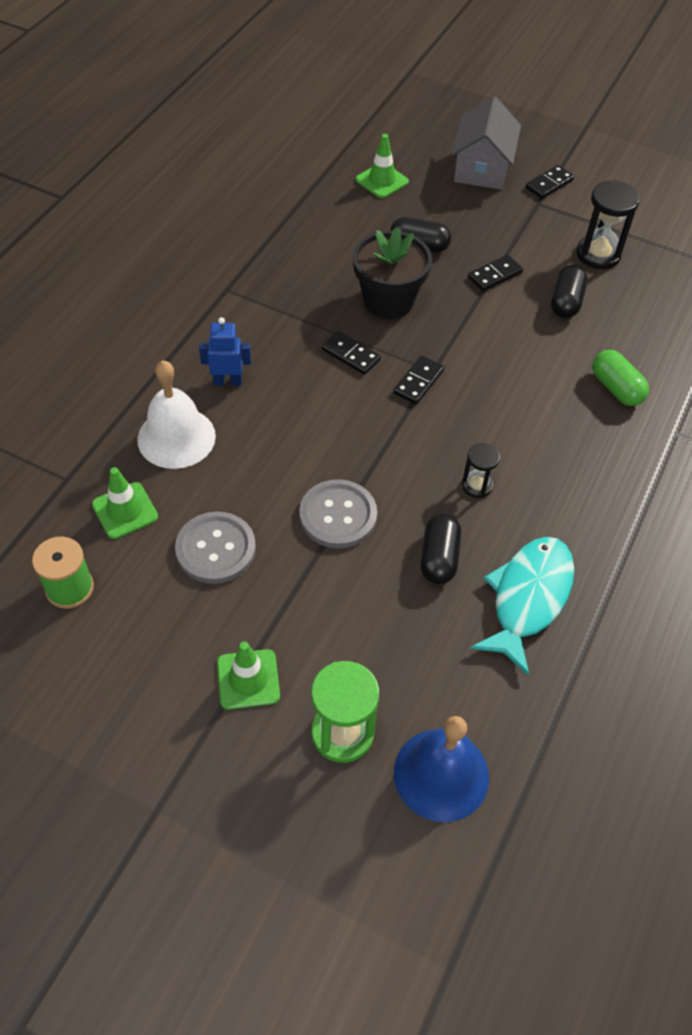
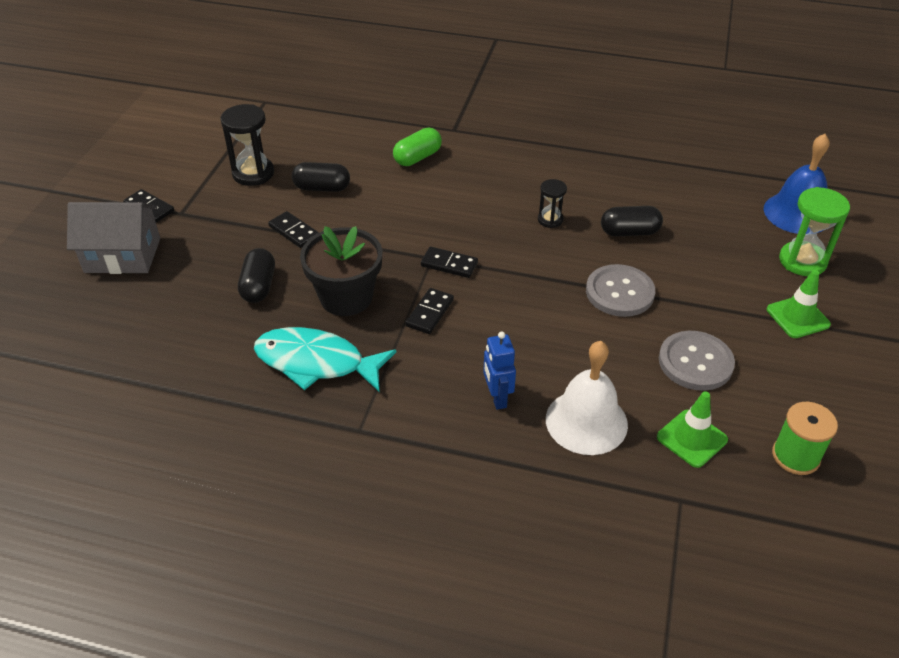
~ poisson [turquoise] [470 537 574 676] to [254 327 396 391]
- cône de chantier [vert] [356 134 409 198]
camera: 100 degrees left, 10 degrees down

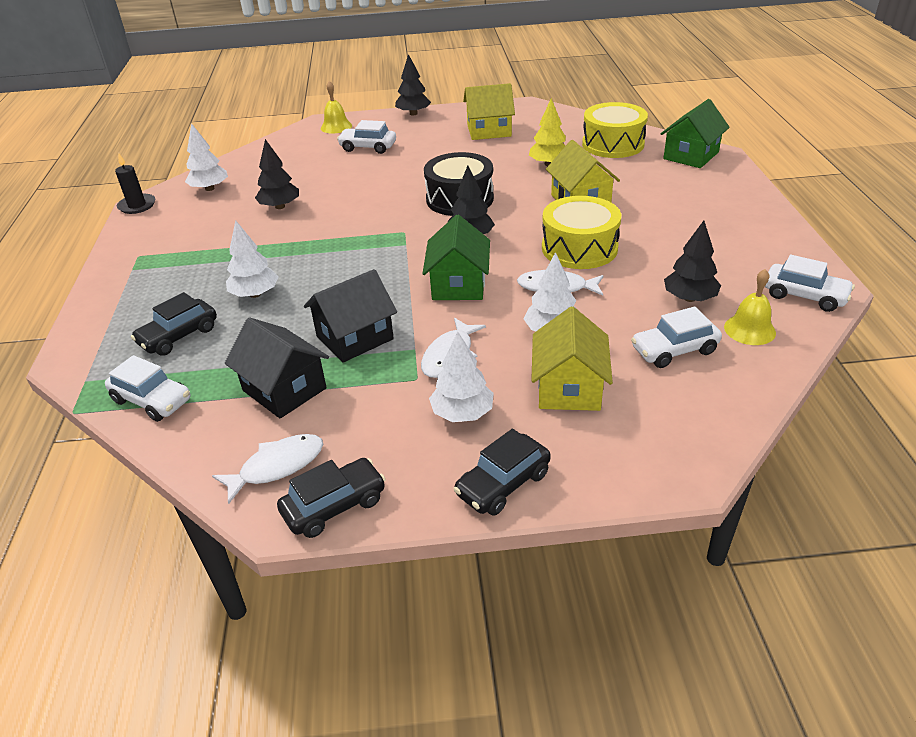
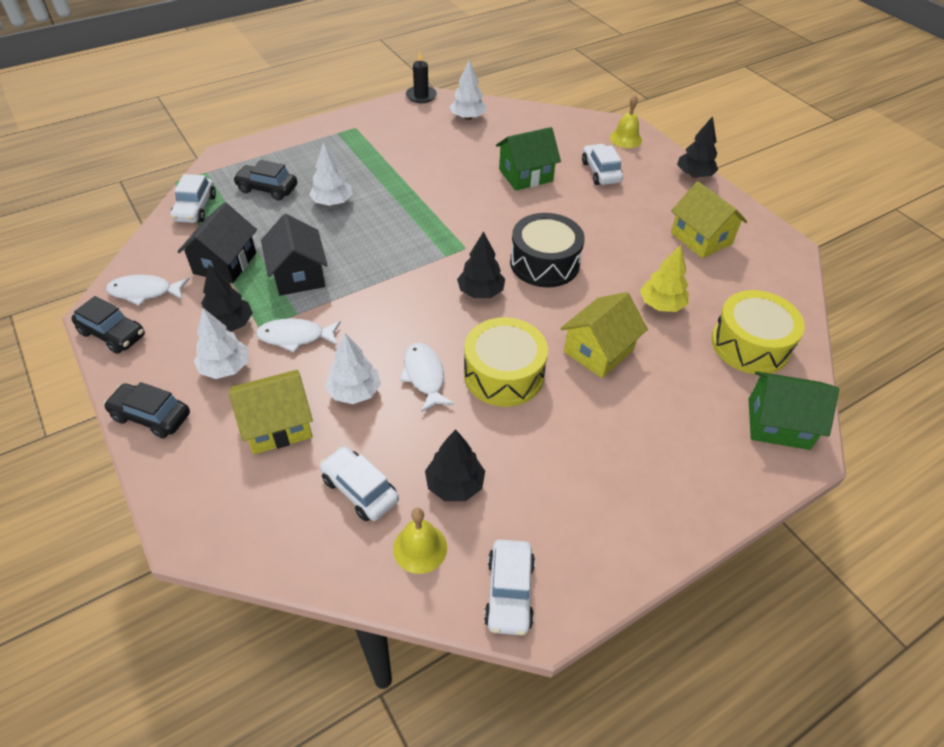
~ poisson [blanc] [212 434 323 504] = [106 275 190 306] 150 degrees clockwise
~ arbre [noir] [255 139 299 209] to [201 264 253 332]
~ maison [noir] [304 269 397 363] = [261 214 328 296] 45 degrees clockwise
~ maison [vert] [422 215 490 300] to [496 127 561 191]
camera: 60 degrees right, 10 degrees up

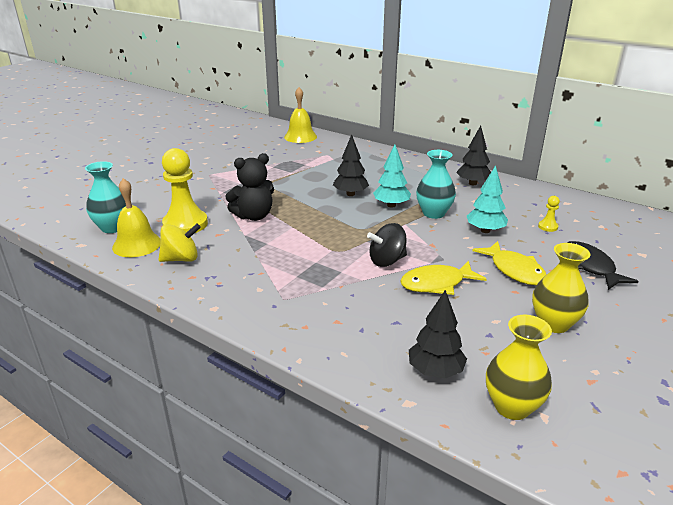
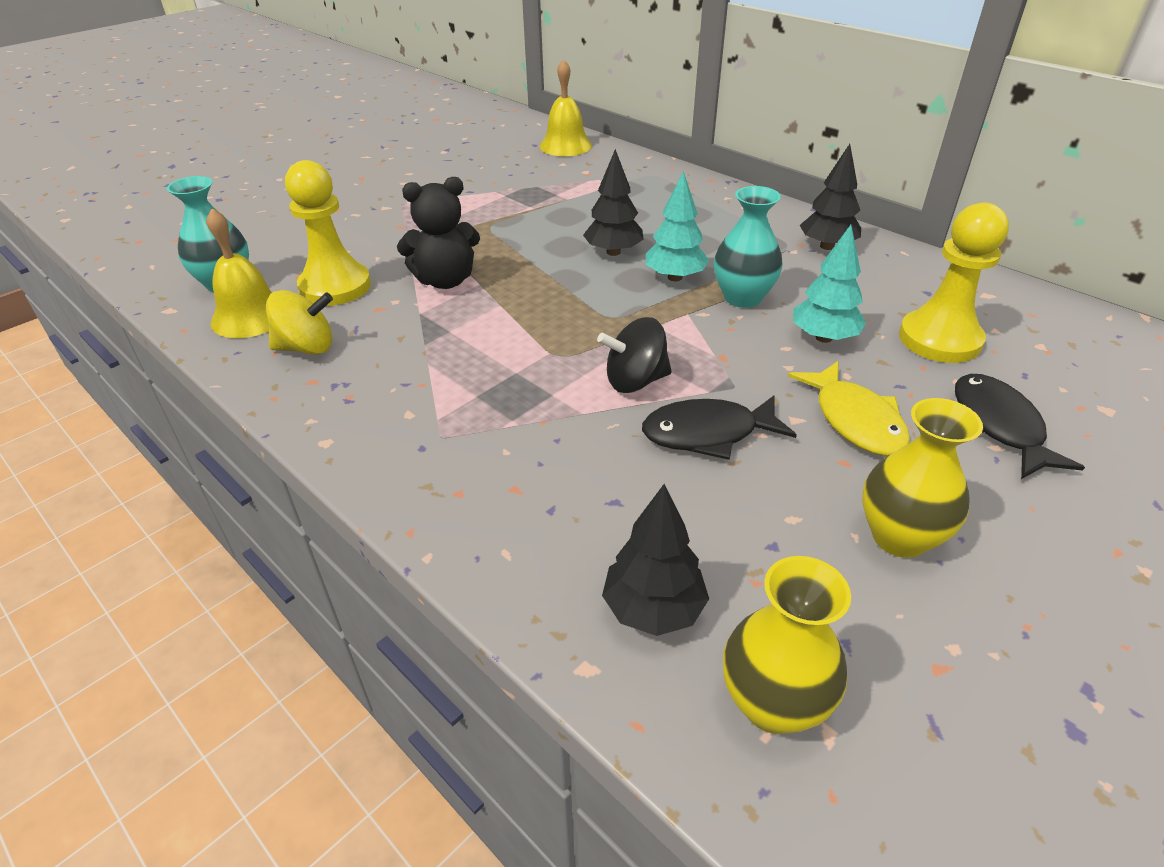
~ poisson [jaune] [400 261 487 295] to poisson [noir] [642 395 797 460]
~ pion [jaune] [538 196 560 232] = [899 203 1009 363] x2.35
camera: 10 degrees right, 10 degrees up

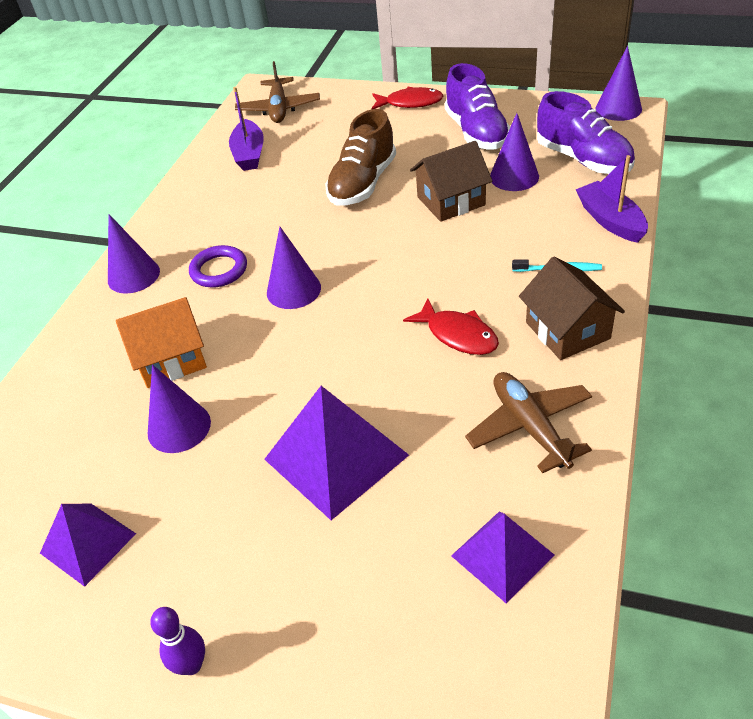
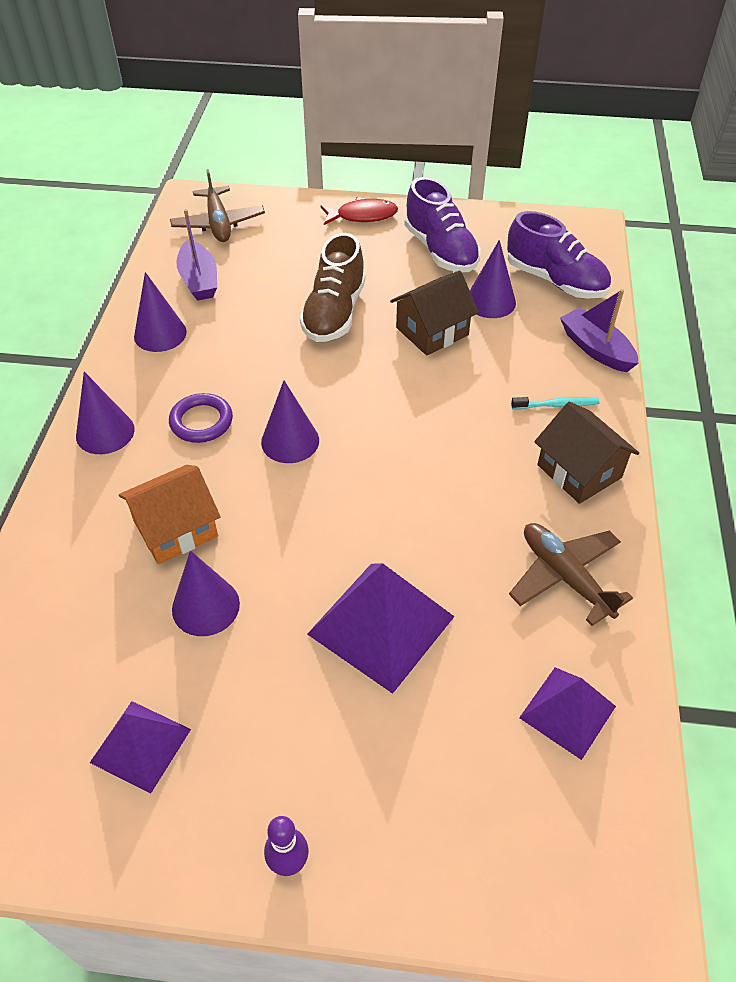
~ cône [violet] [596 46 642 121] to [134 272 187 352]
- poisson [rouge] [403 298 499 355]
camera: 15 degrees left, 5 degrees up

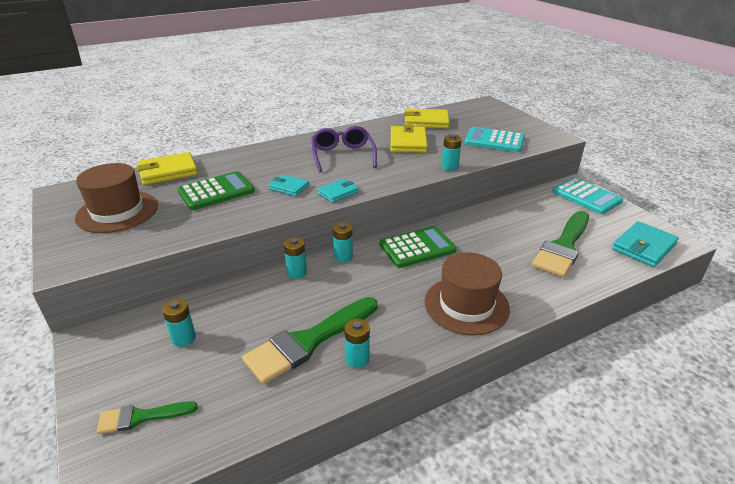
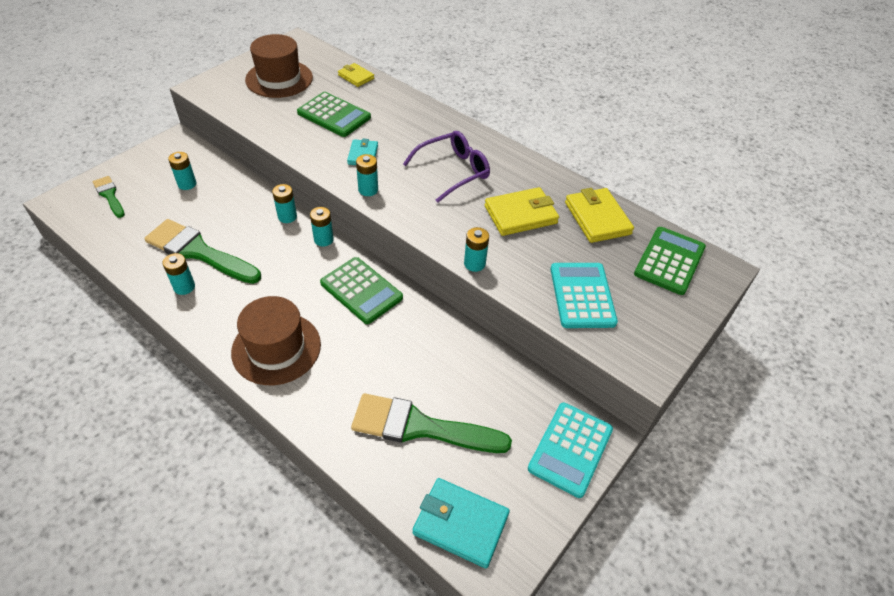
~ portefeuille [jaune] [136 152 198 185] = [338 63 374 87] x0.60
~ portefeuille [turquoise] [318 179 359 203] to pile [turquoise] [356 154 378 196]
+ calculatrice [vert] [634 227 706 295]
camera: 65 degrees right, 15 degrees up

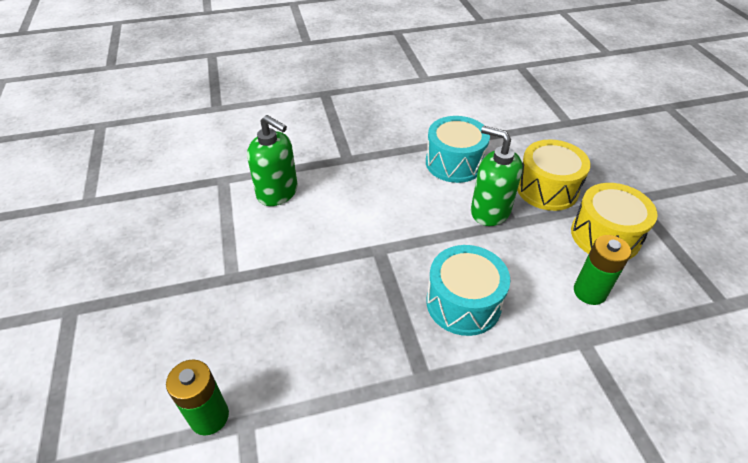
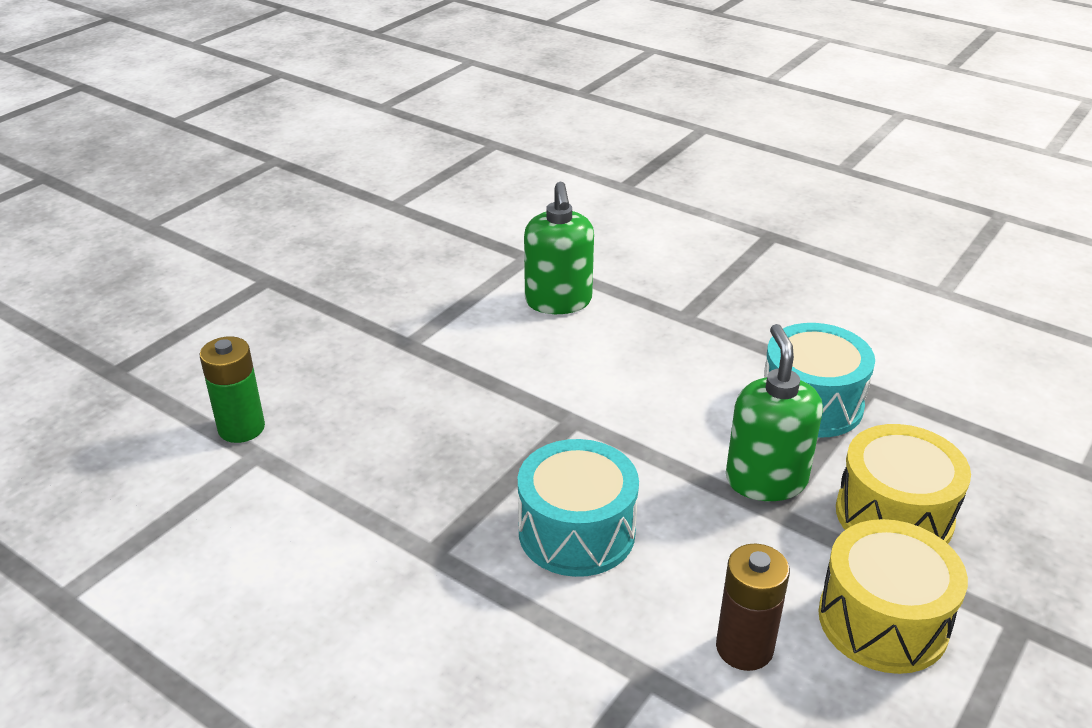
~ pile [vert] [574 235 631 305] to pile [marron] [716 544 790 671]
camera: 50 degrees right, 10 degrees down

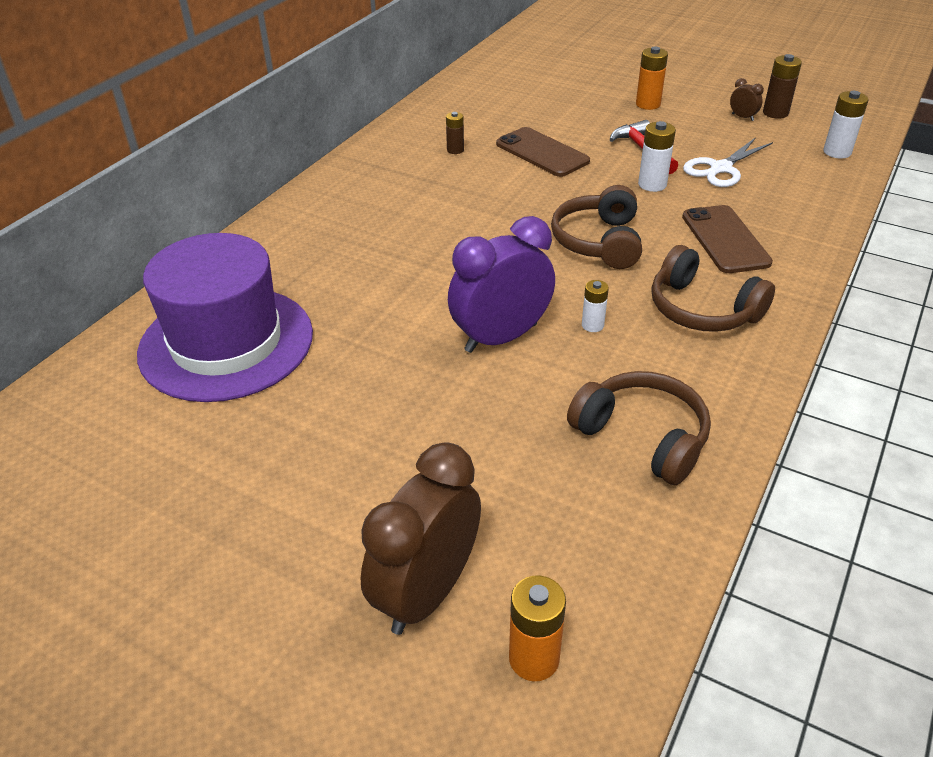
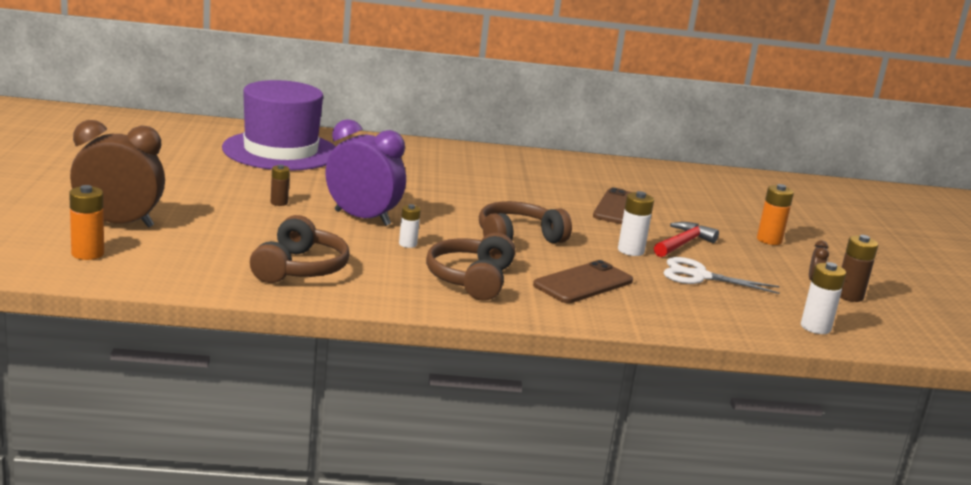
~ pile [marron] [446 112 464 154] to [271 164 290 206]
camera: 55 degrees right, 20 degrees down

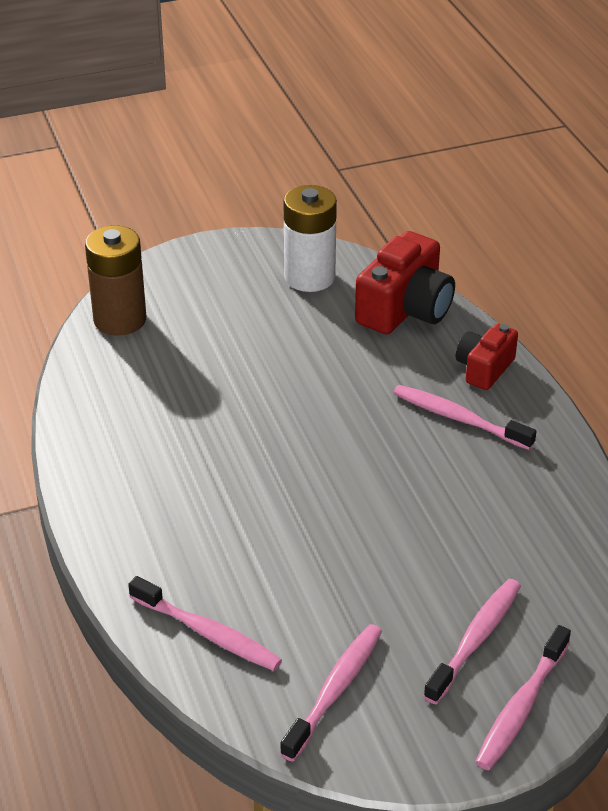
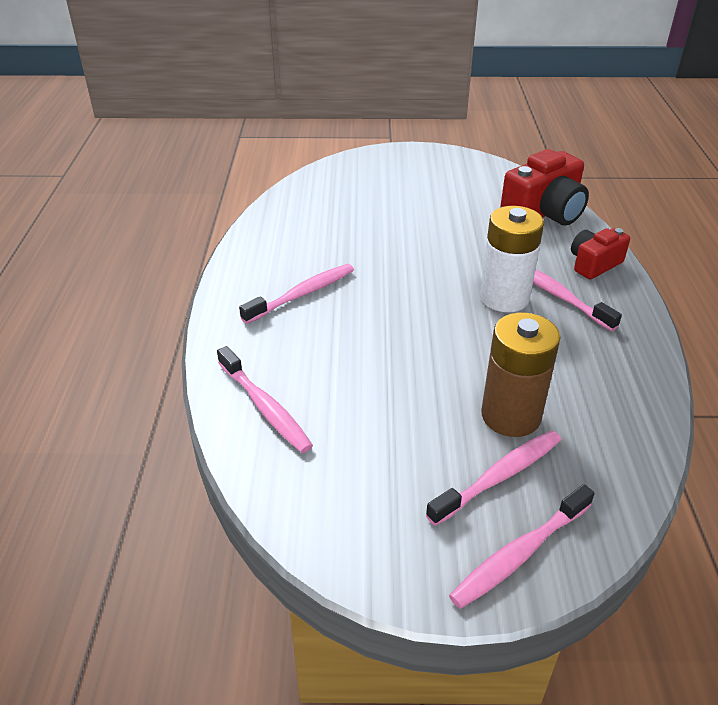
~ brosse à dents [rose] [280 624 382 761] to [239 264 354 324]
~ pile [blanc] [284 185 337 292] to [480 206 544 312]
~ pile [marron] [85 225 146 335] to [481 312 561 437]
camera: 20 degrees right, 0 degrees up

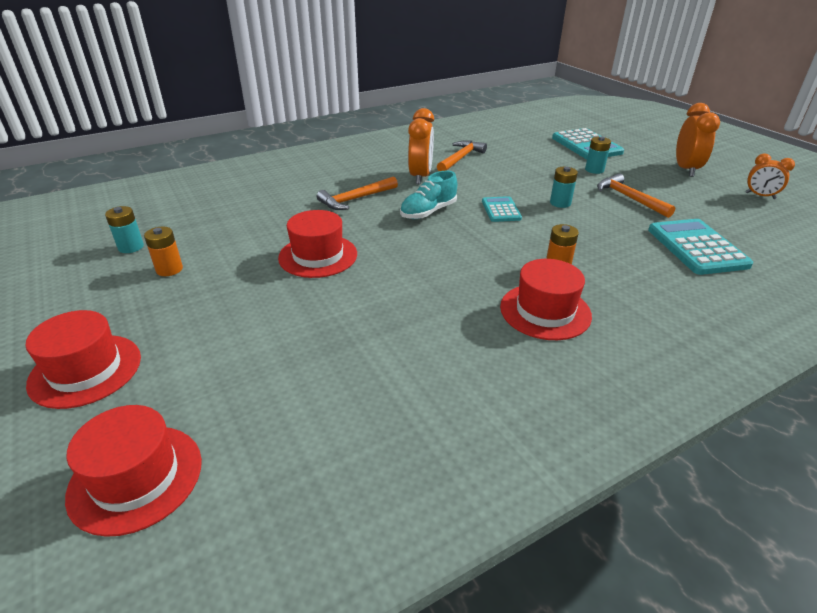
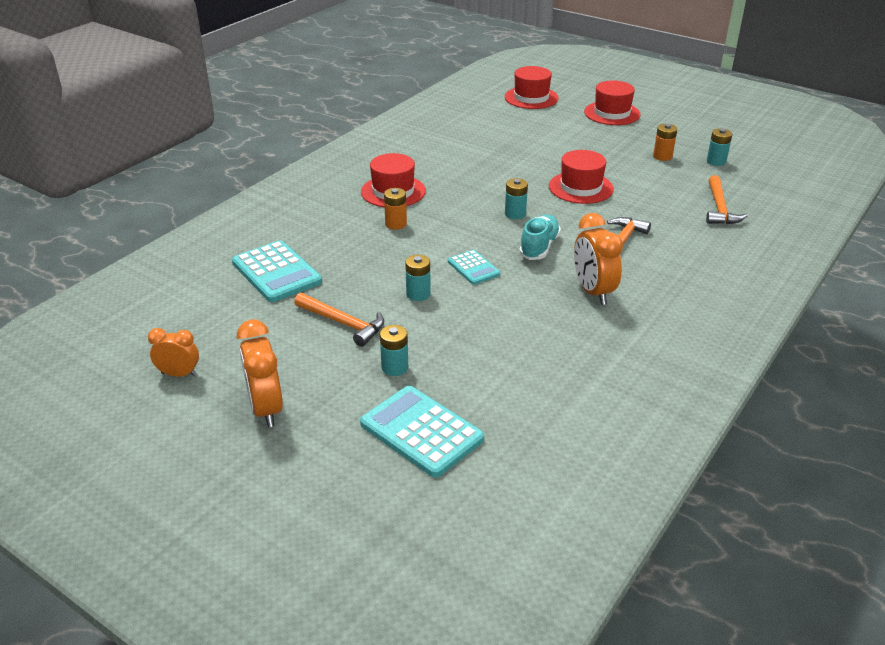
+ pile [turquoise] [505 178 528 219]
~ marteau [orange] [437 140 487 171] to [706 175 748 224]
camera: 155 degrees right, 0 degrees up

